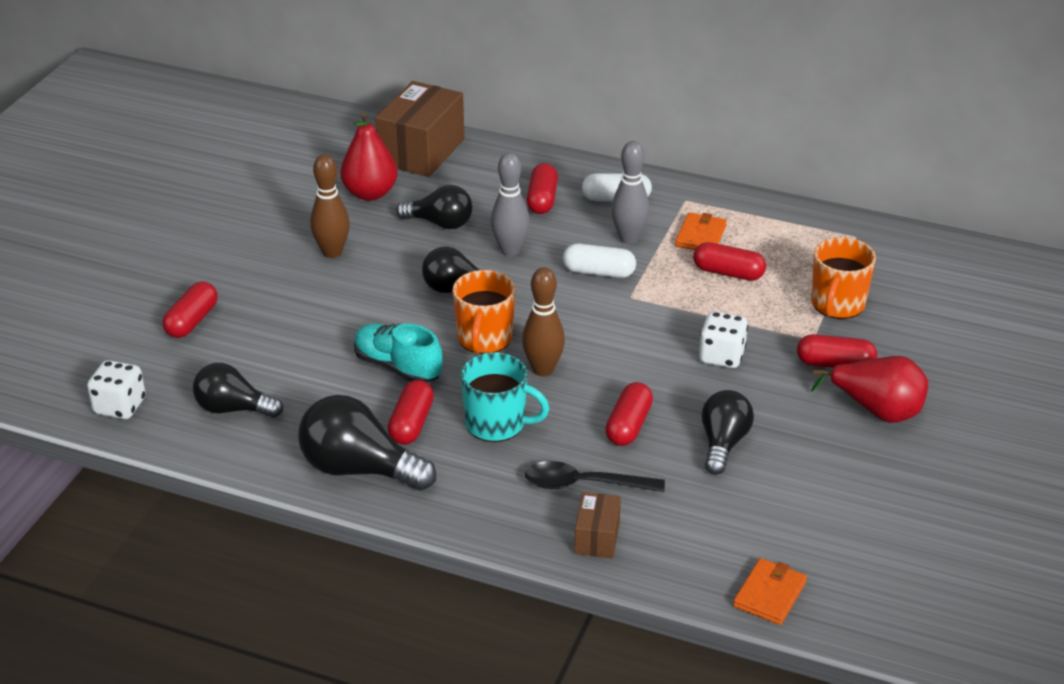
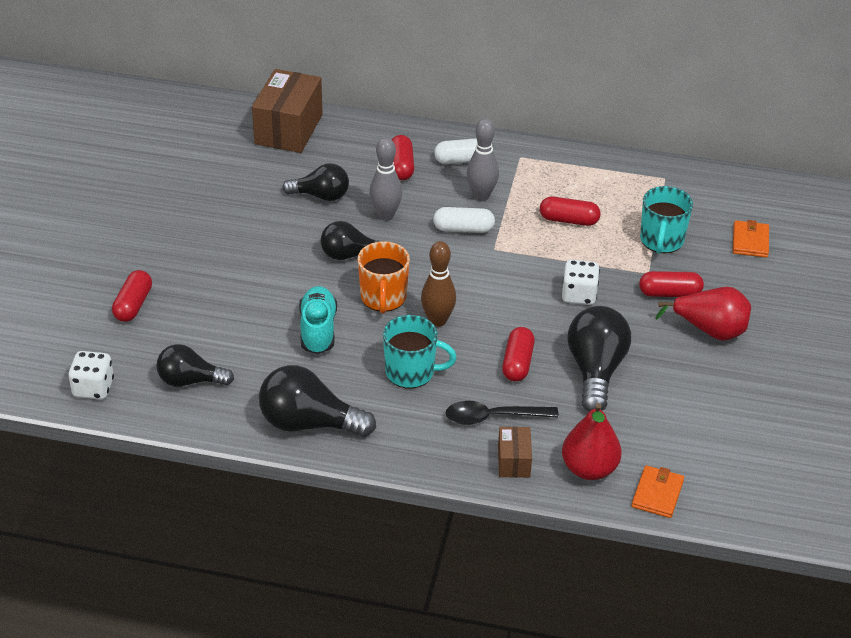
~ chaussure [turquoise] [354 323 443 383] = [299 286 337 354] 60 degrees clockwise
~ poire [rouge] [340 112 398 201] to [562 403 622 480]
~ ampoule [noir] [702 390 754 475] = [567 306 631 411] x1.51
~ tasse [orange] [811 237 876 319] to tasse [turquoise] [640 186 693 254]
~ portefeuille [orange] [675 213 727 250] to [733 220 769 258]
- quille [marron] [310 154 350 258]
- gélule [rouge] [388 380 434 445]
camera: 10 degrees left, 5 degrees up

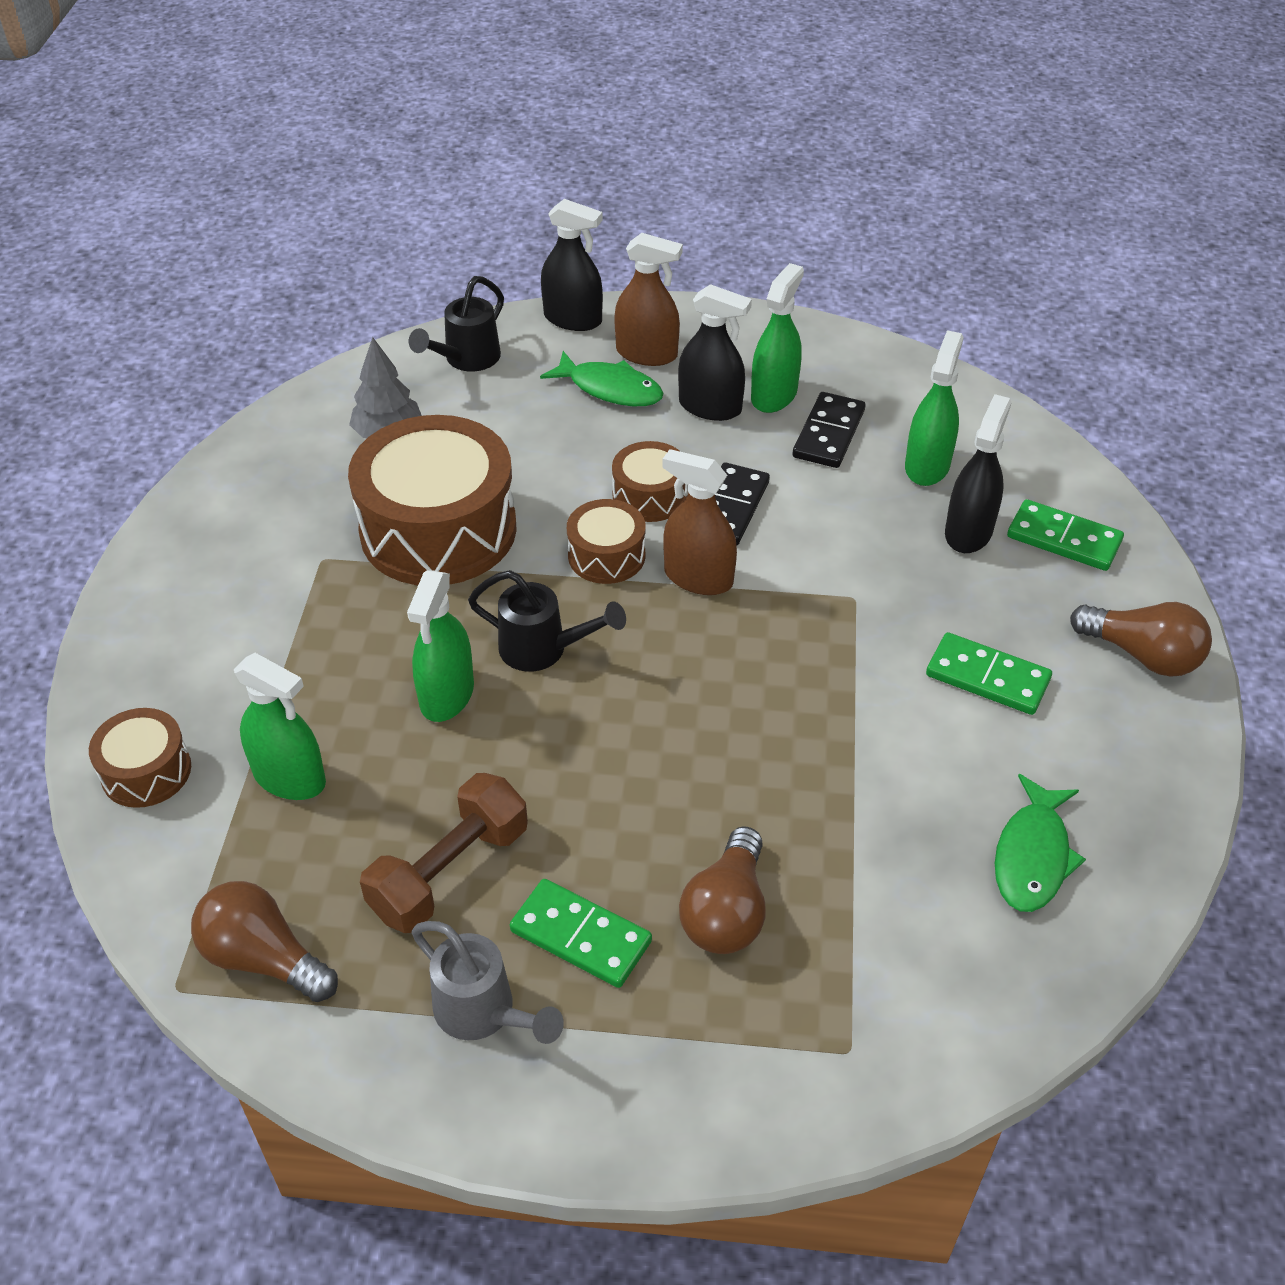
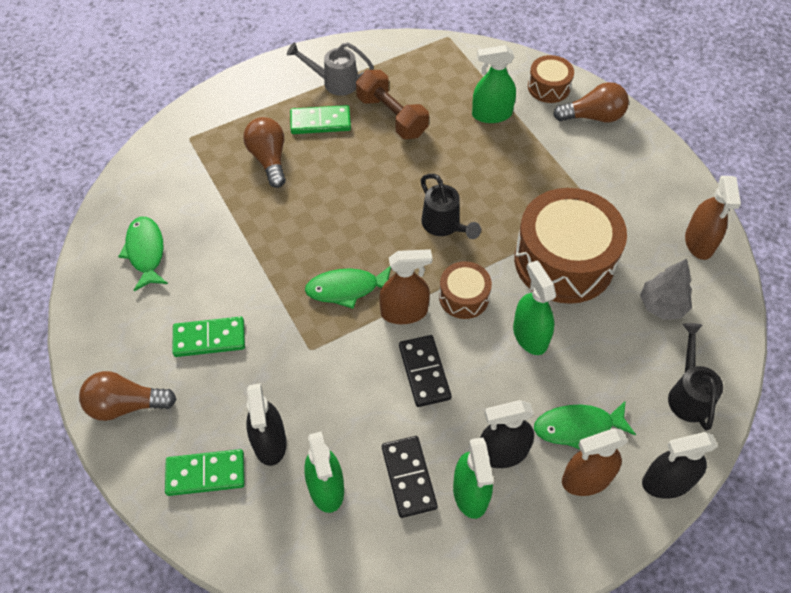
+ poisson [vert] [305 266 391 309]
~ haltère [marron] [360 773 528 933] = [356 70 429 139] 45 degrees counterclockwise
~ arrosoir [noir] [468 570 626 672] = [421 174 481 239] 105 degrees counterclockwise
~ vaporisateur [vert] [407 570 474 722] to [513 261 556 355]
~ ampoule [marron] [191 881 338 1002] to [553 82 629 123]
+ vaporisateur [marron] [685 176 741 260]
- tambour [marron] [612 441 687 522]
camera: 145 degrees right, 10 degrees up

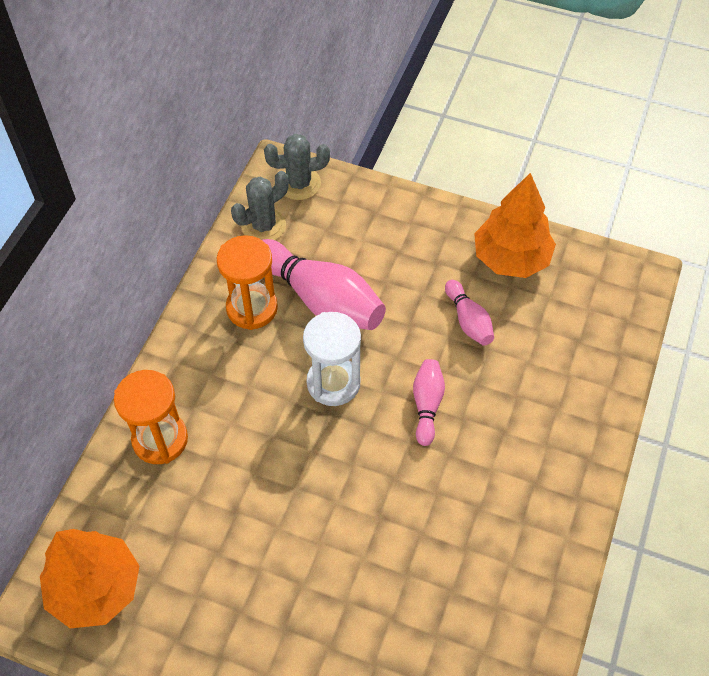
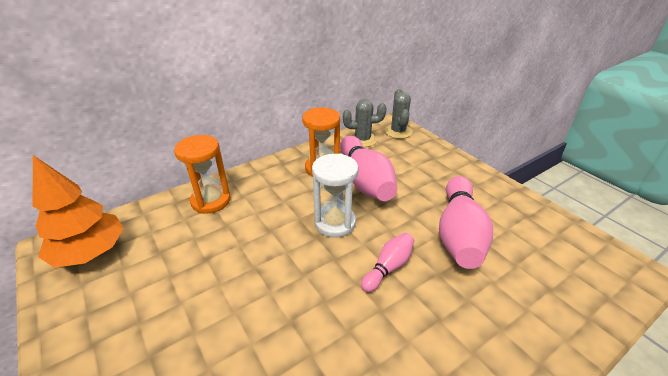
~ cactus [gris] [264 134 330 200] = [385 89 412 139] 60 degrees clockwise
~ quille [rose] [445 280 494 346] = [439 176 493 269] x1.92
- arbre [orange] [474 173 556 278]
camera: 35 degrees right, 20 degrees down

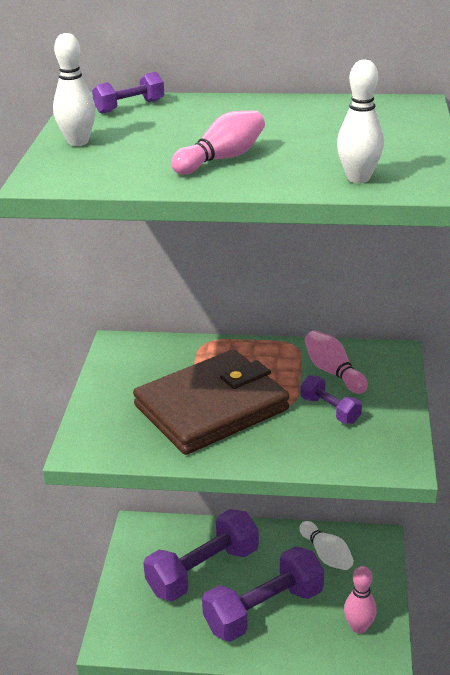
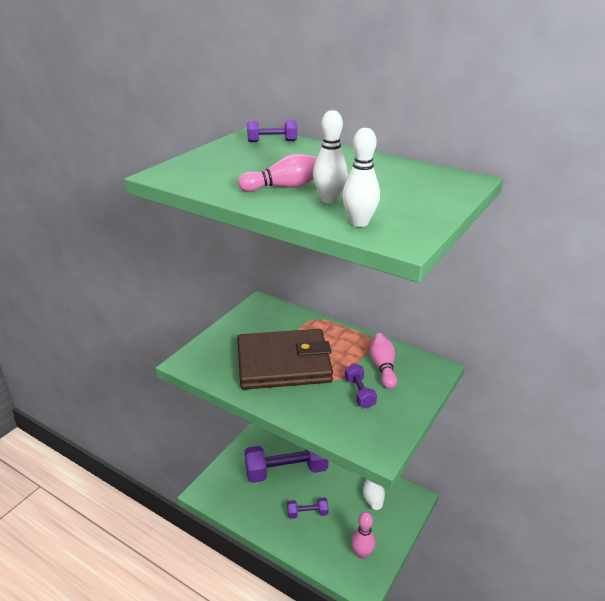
~ haltère [violet] [202 546 324 642] = [287 497 329 519] x0.47
~ quille [blanc] [53 33 96 146] to [313 110 348 203]
camera: 25 degrees right, 0 degrees up

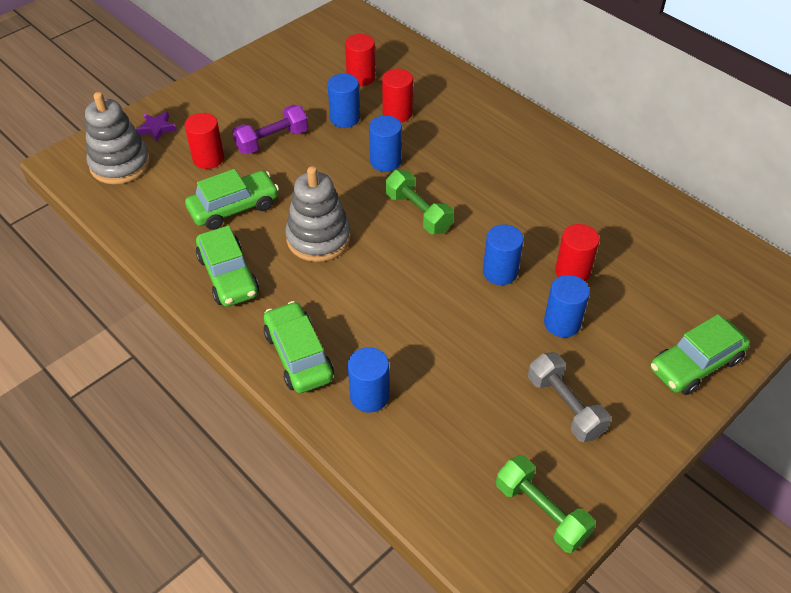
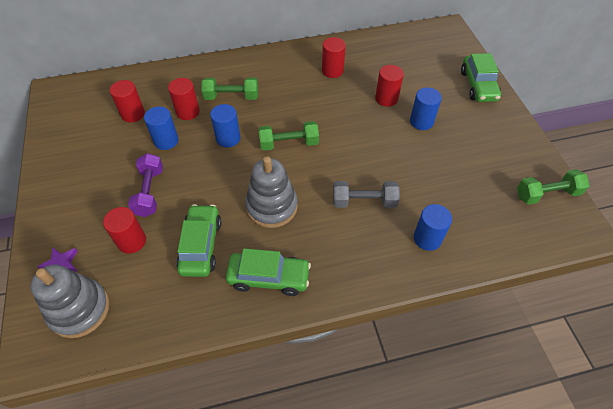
+ haltère [vert] [201 78 258 100]
+ cylindre [rouge] [322 37 346 78]
~ haltère [gris] [528 352 611 442] to [333 181 400 208]
- voiture [vert] [264 301 334 393]
- cylindre [bleu] [483 224 523 285]
camera: 60 degrees left, 5 degrees up

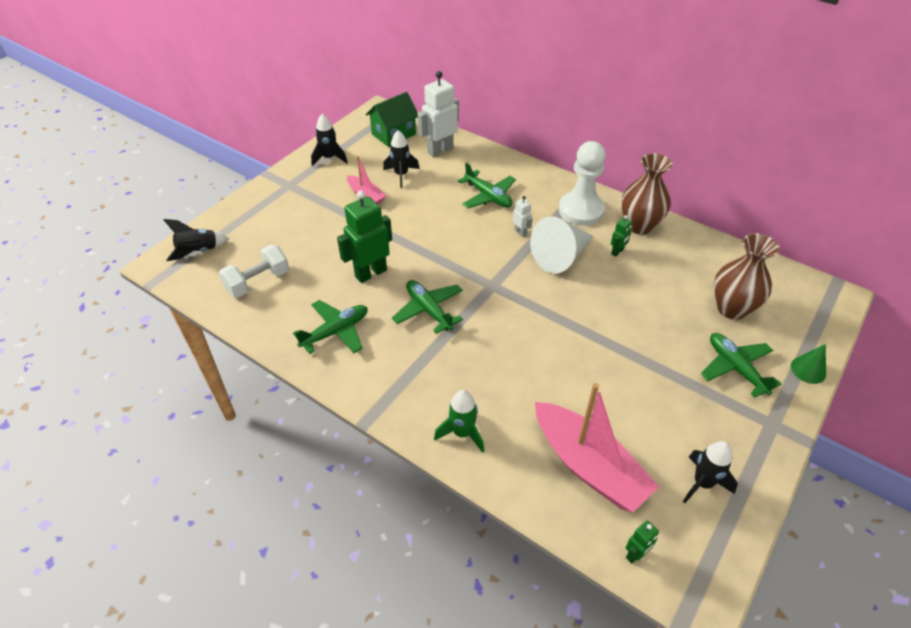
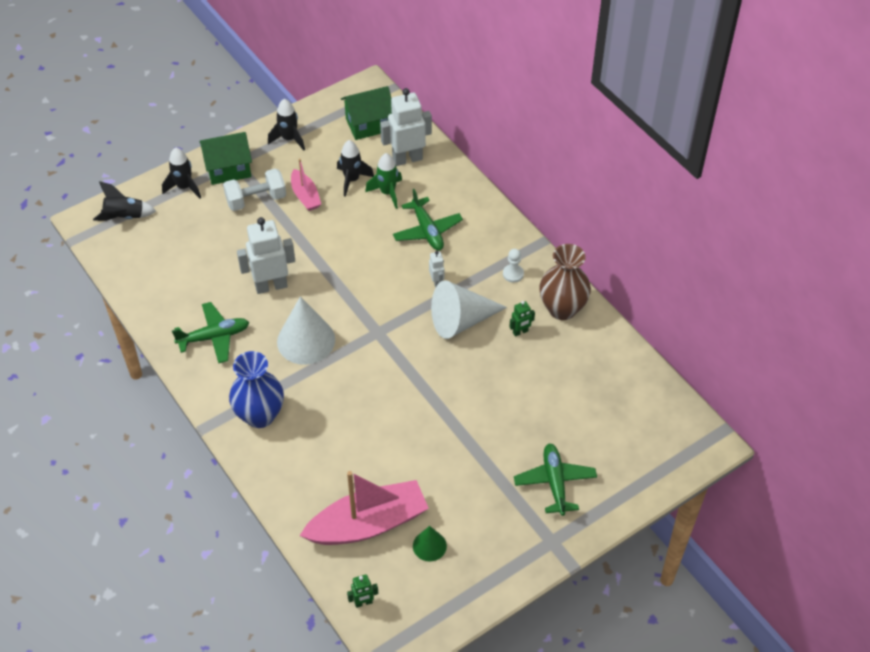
~ fusée [noir] [683 441 738 503] to [162 147 201 198]
+ maison [vert] [200 132 252 185]
~ haltère [blanc] [219 245 289 298] to [223 168 286 211]
+ vase [bleu] [229 351 284 428]
~ robot [vert] [337 190 392 283] to robot [blanc] [237 217 295 294]
~ avion [vert] [392 280 463 334] to cône [blanc] [277 296 335 365]
~ bateau [rose] [535 383 659 512] = [300 471 429 545] 90 degrees counterclockwise
~ fusée [vert] [434 390 484 453] to [365 153 402 209]
~ cône [vert] [791 344 826 384] to [413 526 447 561]
~ pion [blanc] [559 141 606 226] = [503 249 524 283] x0.43
- vase [marron] [714 233 780 320]
camera: 20 degrees right, 5 degrees up

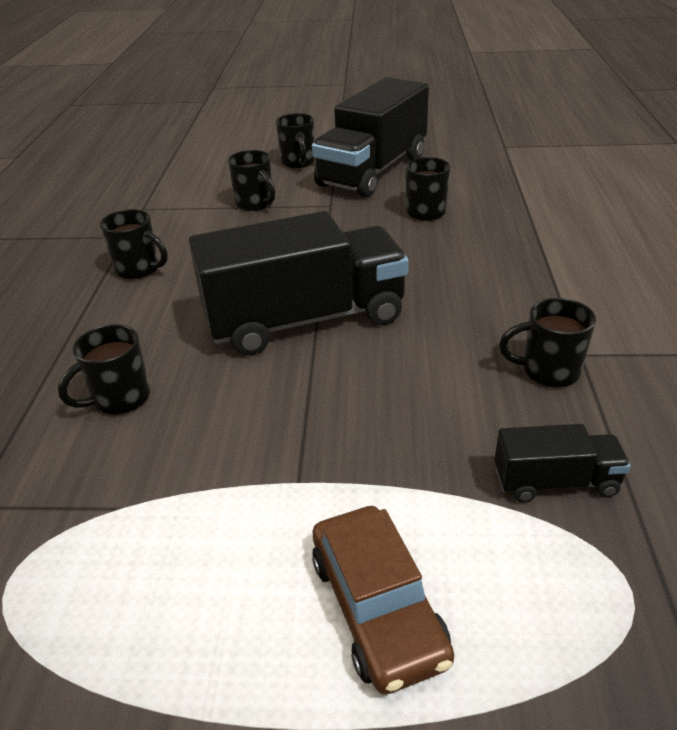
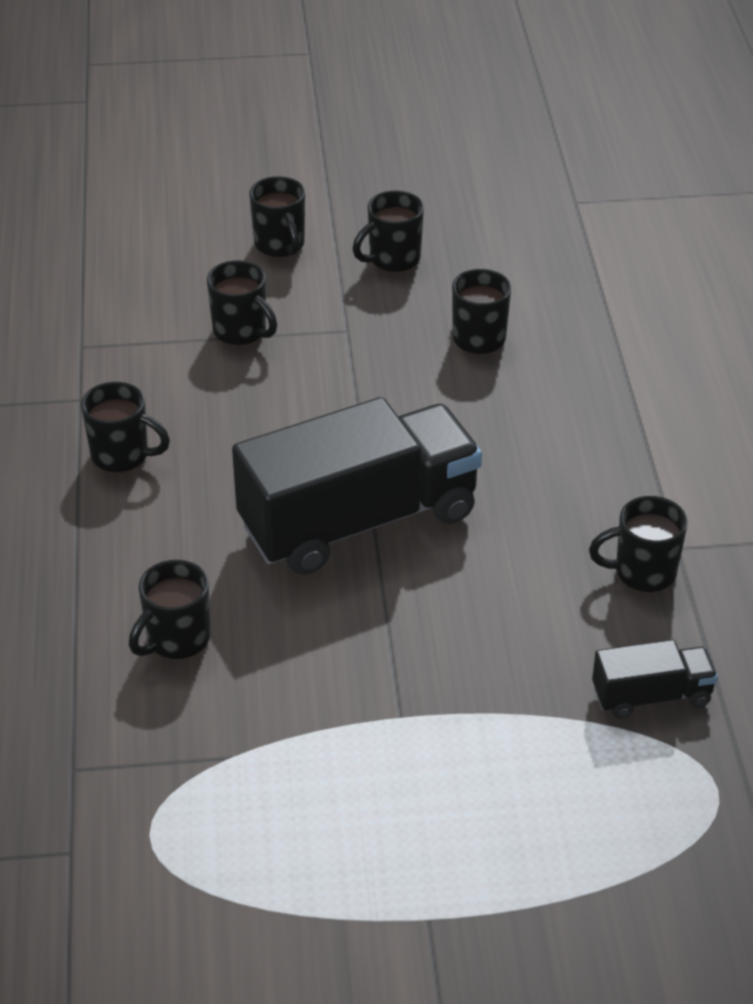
~ camion [noir] [312 77 429 197] to tasse [noir] [353 191 424 272]
- voiture [marron] [312 506 454 694]
camera: 10 degrees left, 5 degrees up

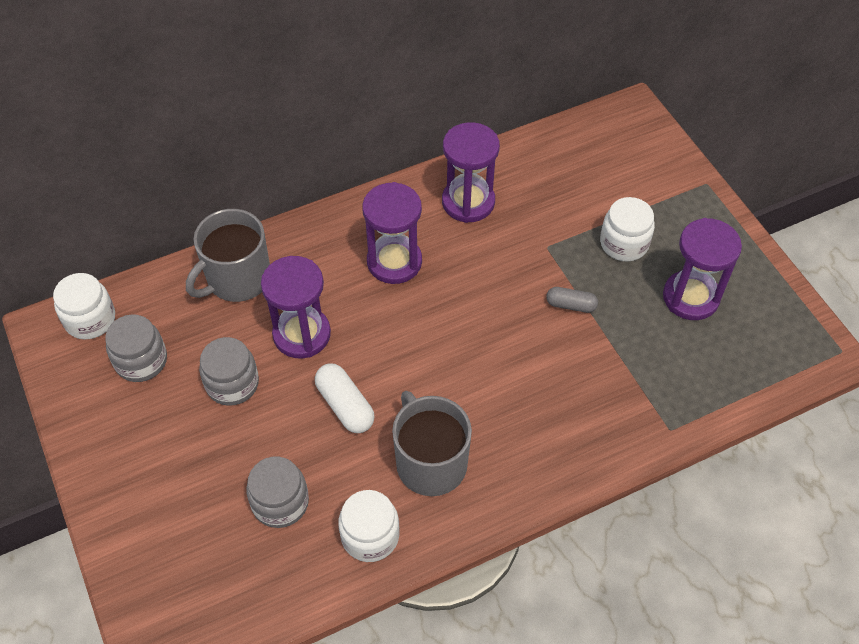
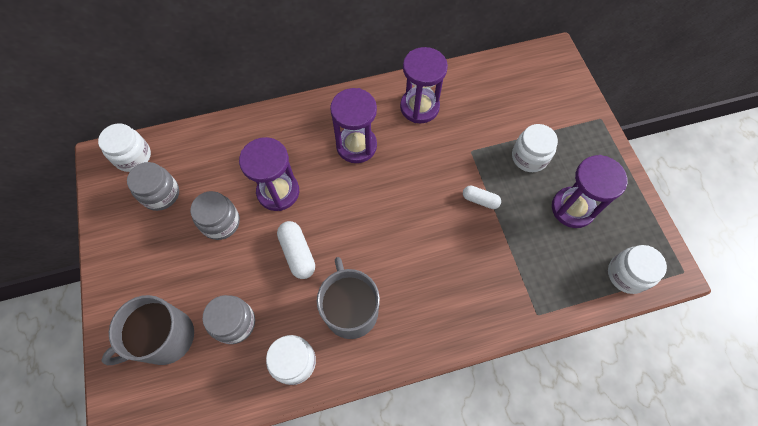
~ tasse [gris] [186 209 270 302] to [101 295 194 365]
~ gélule [gris] [546 287 598 313] to gélule [blanc] [463 186 501 209]
+ bocal [blanc] [608 245 667 294]
camera: 10 degrees right, 10 degrees up

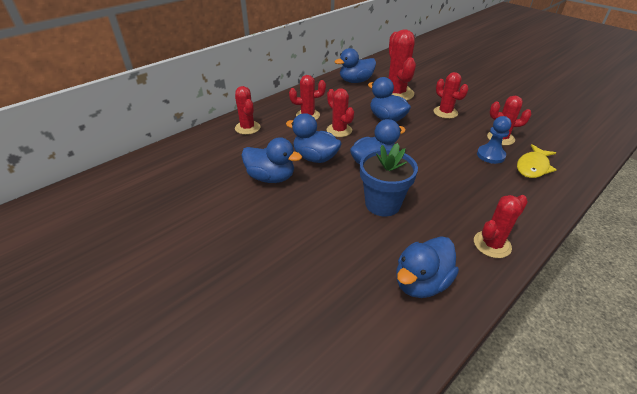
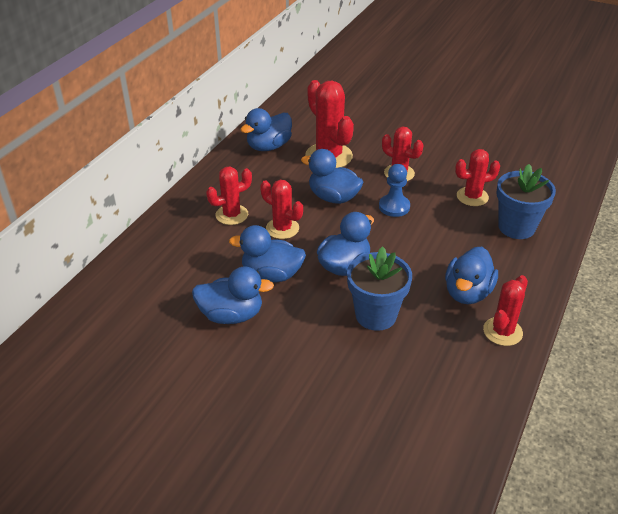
~ pion [bleu] [477 116 511 164] to [379 164 410 217]
~ canard [bleu] [396 236 459 298] to [445 247 498 304]
~ poisson [jaune] [517 144 557 178] to pot de fleurs [bleu] [496 164 556 239]
- cactus [rouge] [235 86 260 135]
camera: 20 degrees left, 0 degrees up

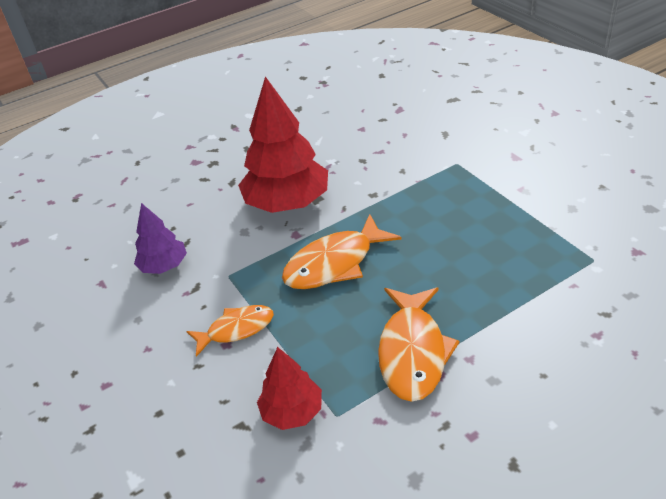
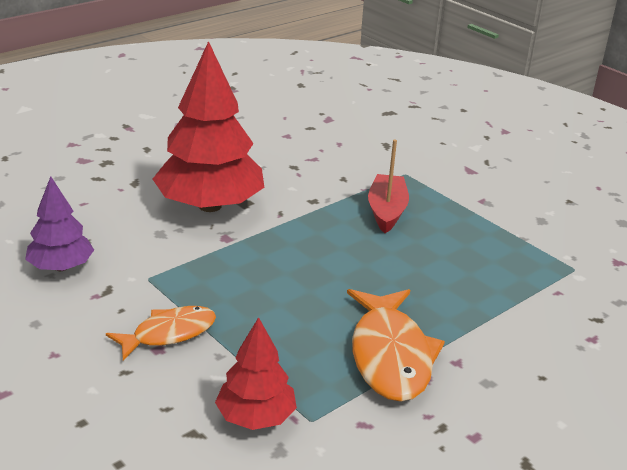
+ bateau [rouge] [368 140 409 233]
- poisson [orange] [282 214 402 289]
camera: 15 degrees left, 10 degrees down

